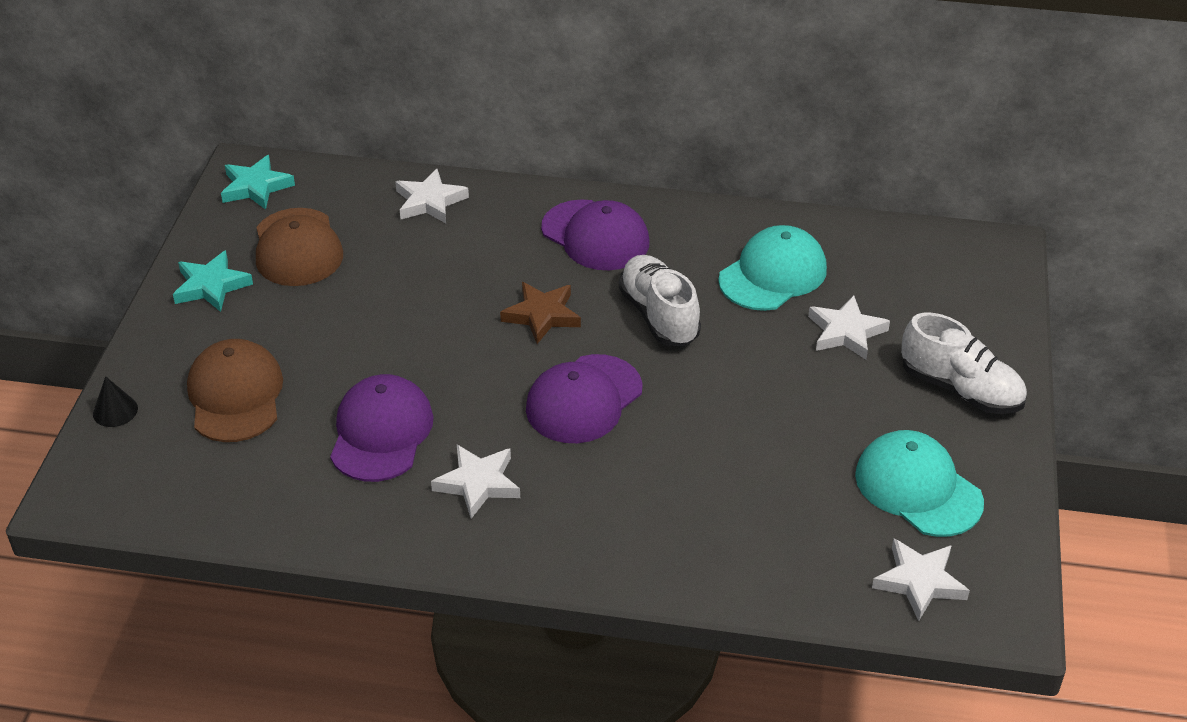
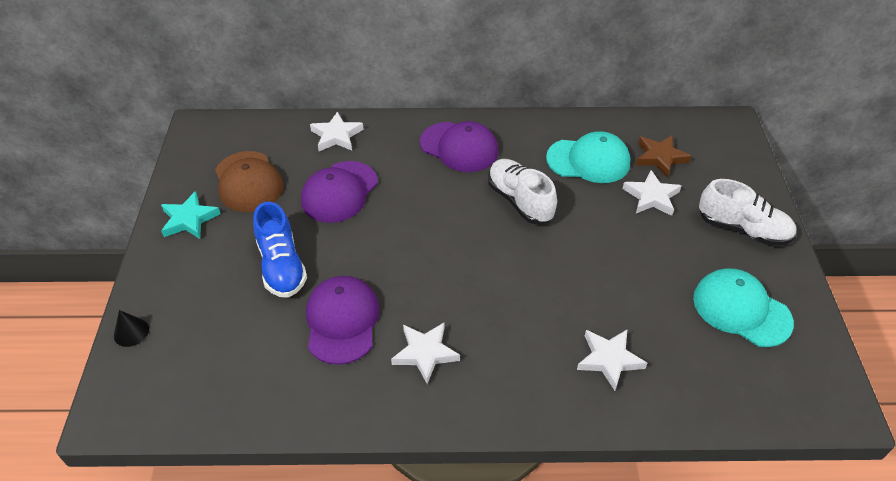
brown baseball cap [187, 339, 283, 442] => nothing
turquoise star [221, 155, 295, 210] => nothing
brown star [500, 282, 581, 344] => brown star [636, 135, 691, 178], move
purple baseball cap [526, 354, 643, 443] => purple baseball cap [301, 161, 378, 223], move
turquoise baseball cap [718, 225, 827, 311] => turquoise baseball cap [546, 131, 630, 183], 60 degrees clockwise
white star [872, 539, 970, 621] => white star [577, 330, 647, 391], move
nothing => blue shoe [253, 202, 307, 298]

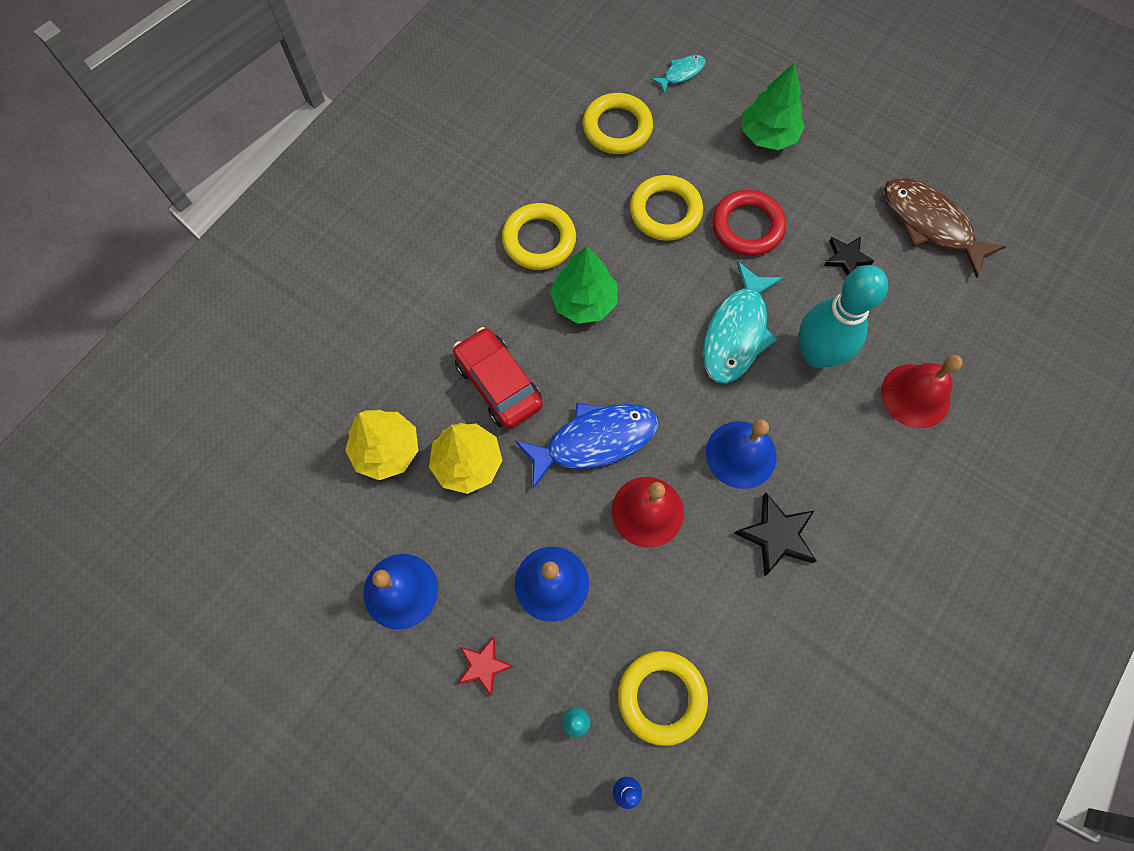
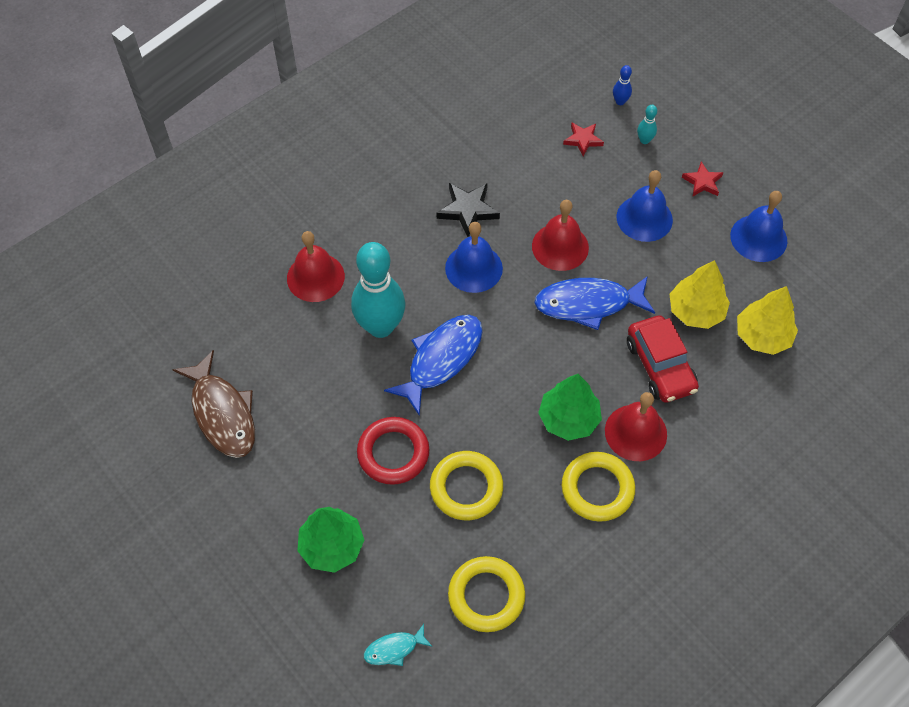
bright yellow torus [618, 651, 708, 746] => scarlet star [563, 122, 604, 157]
turquoise fish [703, 261, 783, 384] => blue fish [384, 315, 483, 416]
black star [824, 236, 874, 276] => nothing
nothing => scarlet school bell [605, 392, 667, 461]

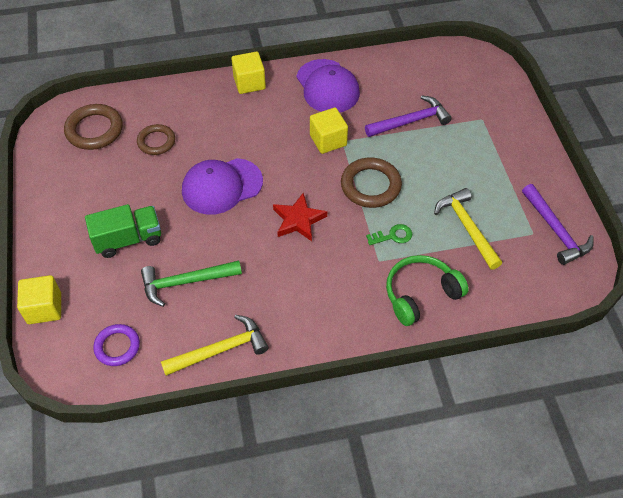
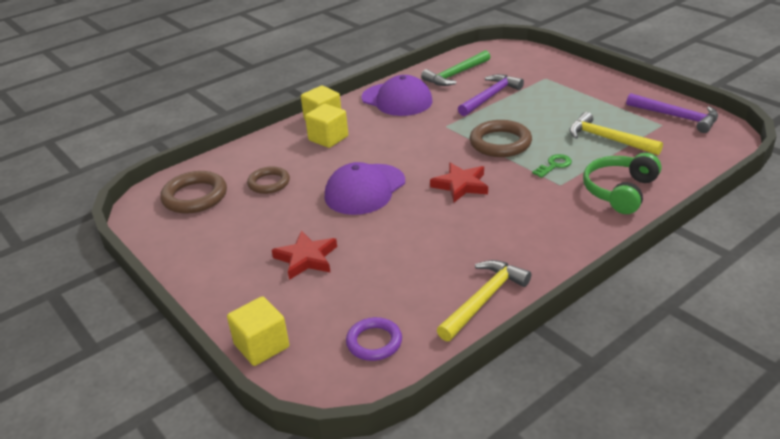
leaf-green truck [85, 204, 161, 258] => scarlet star [272, 231, 337, 280]
leaf-green carpenter's hammer [141, 260, 242, 307] => leaf-green carpenter's hammer [421, 50, 490, 86], move
bright yellow block [310, 108, 348, 154] => bright yellow block [305, 104, 348, 148], move

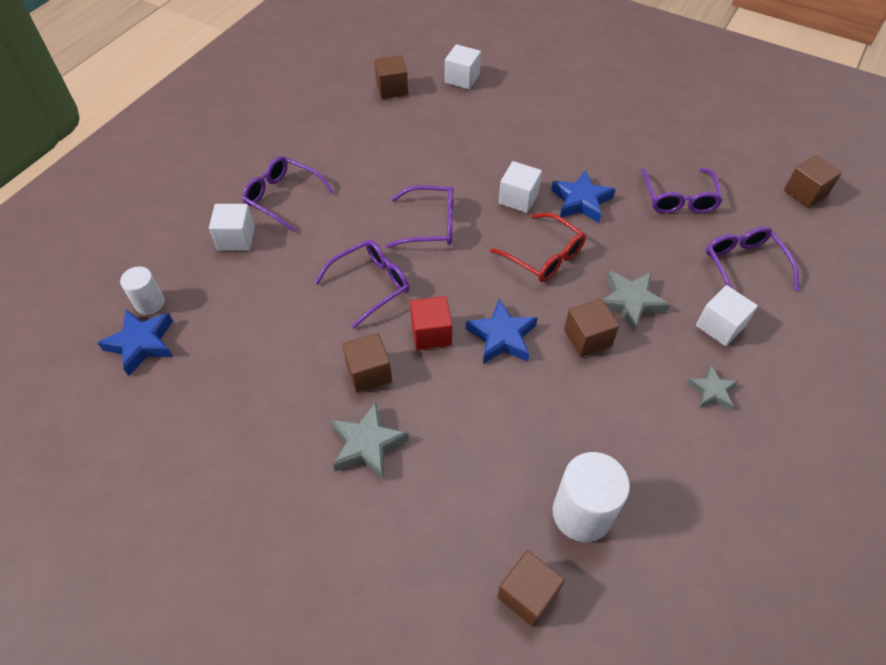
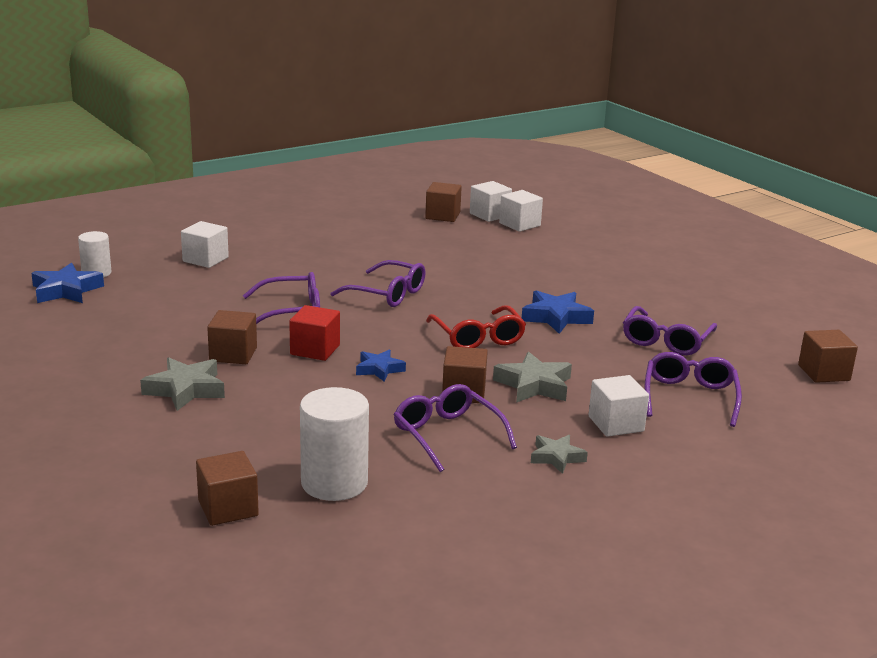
purple glasses [242, 156, 334, 233] => purple glasses [394, 384, 517, 472], move
blue star [466, 299, 538, 364] => blue star [356, 349, 406, 382], x0.64
white block [499, 161, 542, 213] => white block [470, 181, 512, 222], move

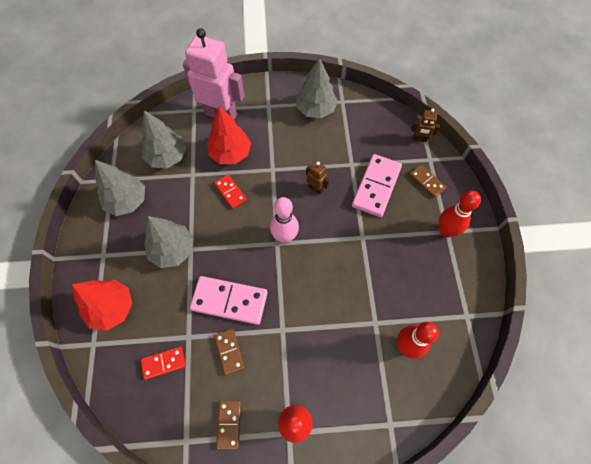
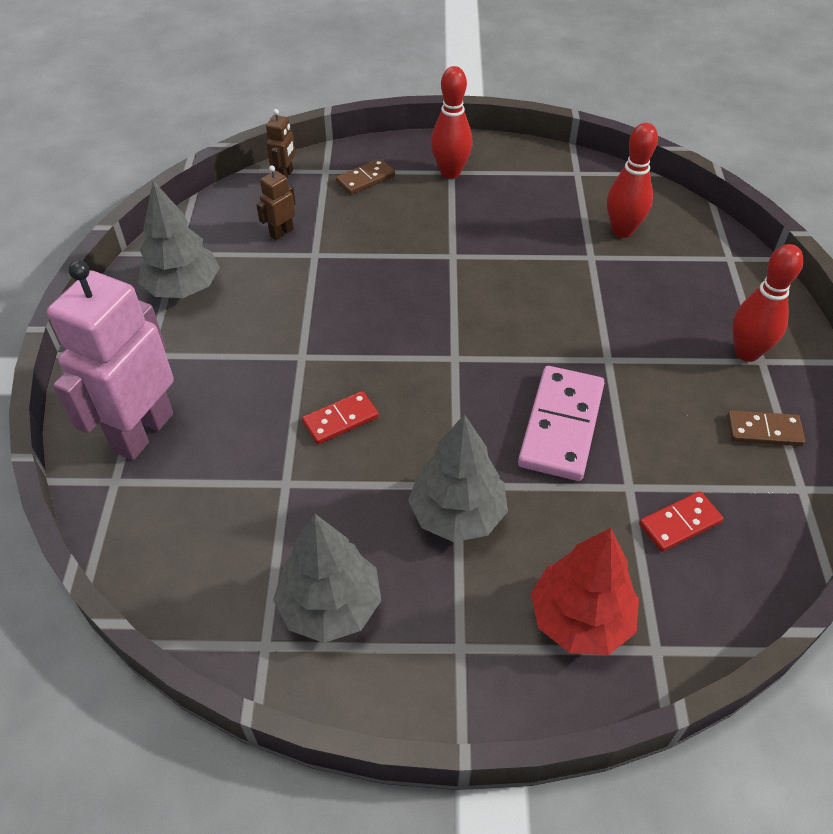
ash-grey fir tree [141, 110, 186, 169] => nothing
scarlet domino [141, 347, 186, 380] => scarlet domino [639, 491, 723, 552], 75 degrees clockwise
scarlet fir tree [207, 106, 251, 164] => nothing
brown domino [214, 329, 245, 375] => nothing
pink bowling pin [270, 197, 299, 243] => nothing
brown robot [306, 161, 329, 194] => brown robot [256, 166, 296, 240], move
pink domino [352, 154, 402, 217] => nothing

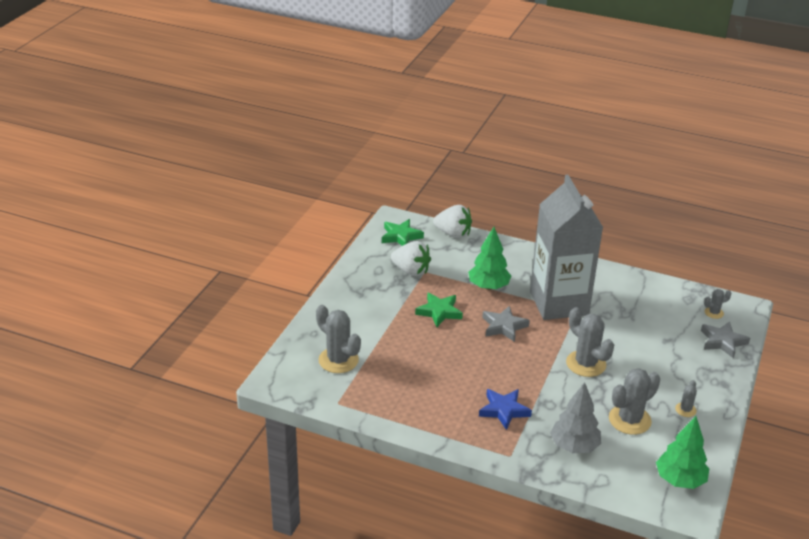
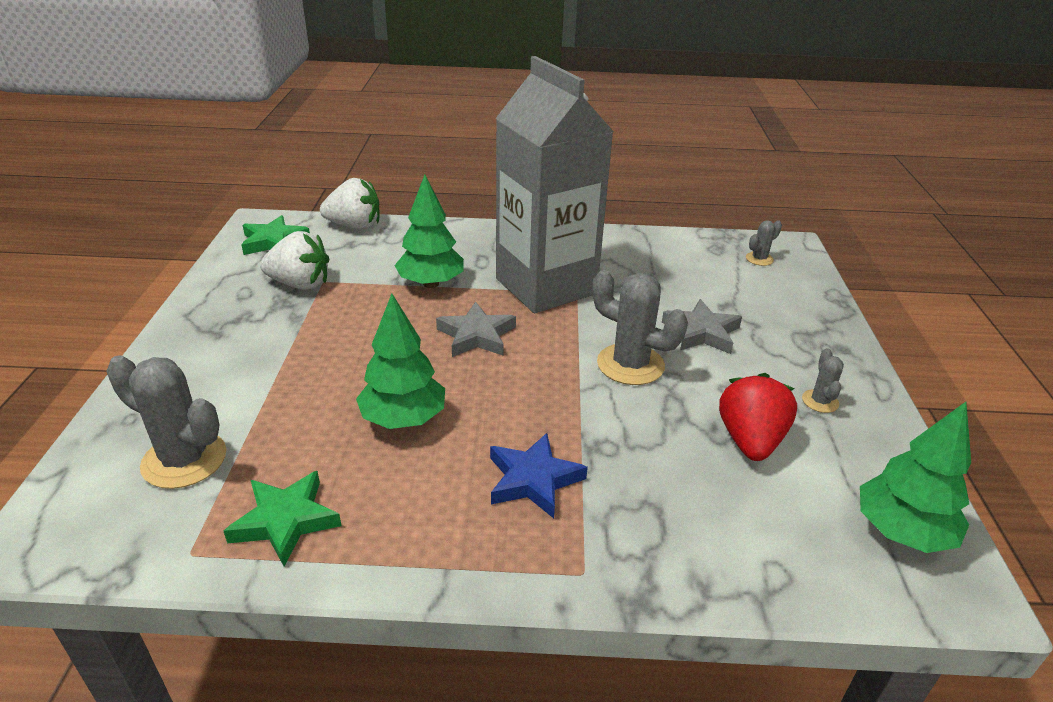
leaf-green star [415, 292, 463, 327] => leaf-green star [224, 471, 341, 566], move
ash-grey fir tree [550, 382, 601, 453] => nothing
ash-grey saguaro cactus [609, 368, 660, 435] => scarlet toy strawberry [719, 373, 797, 461]
ash-grey star [701, 321, 750, 358] => ash-grey star [662, 299, 742, 354], move
nothing => leaf-green fir tree [356, 294, 445, 429]

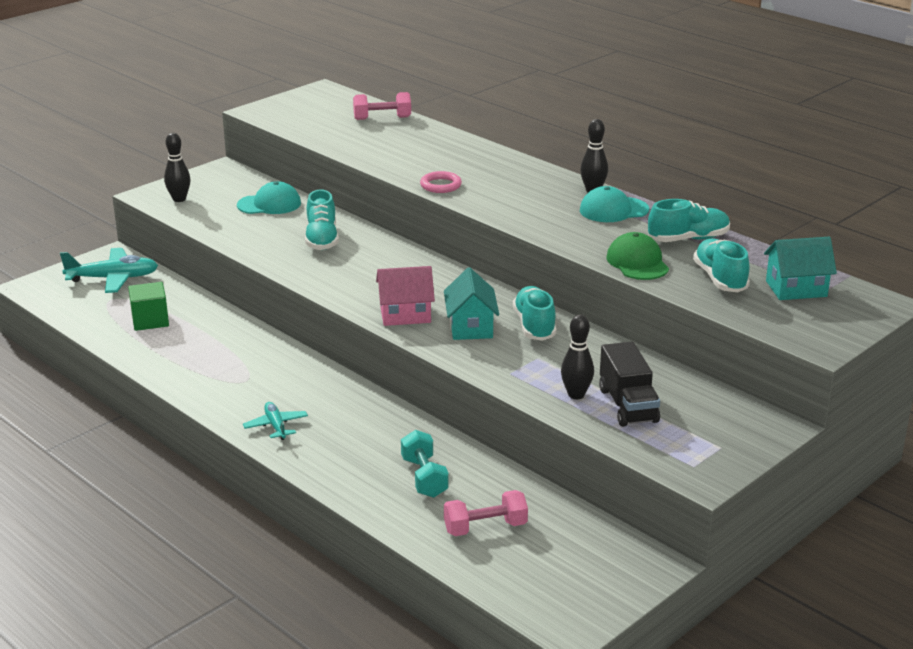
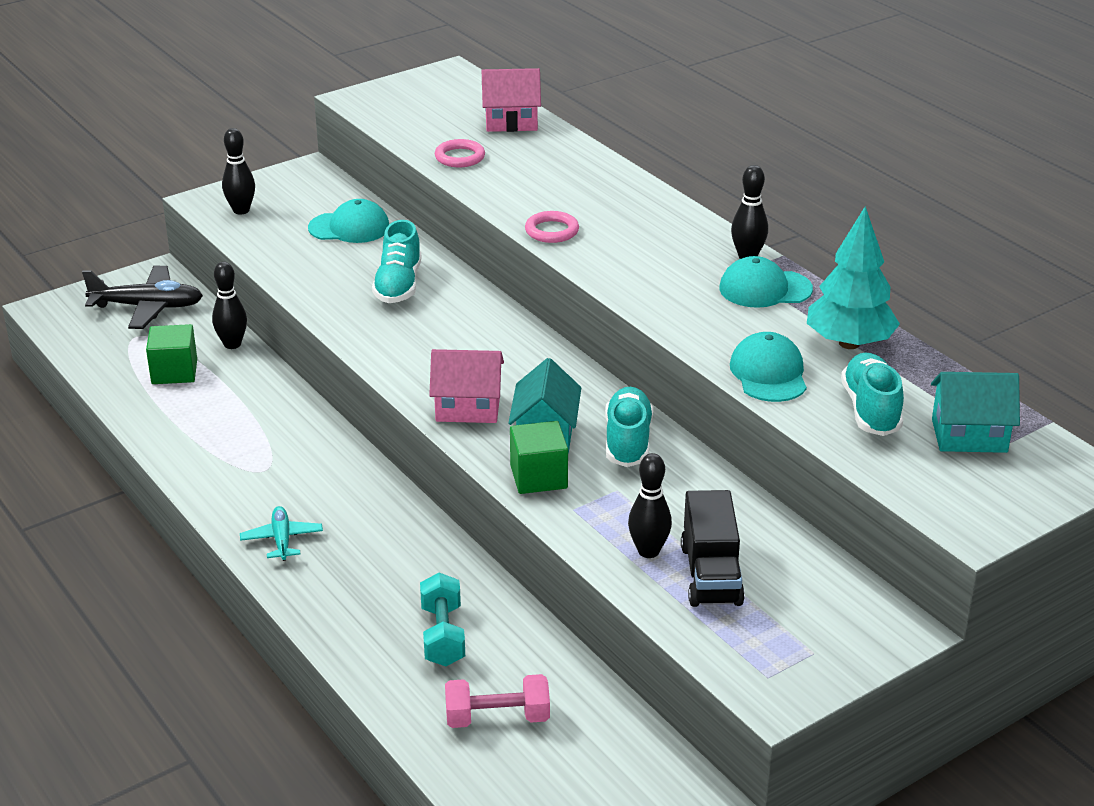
turquoise toy plane [60, 248, 158, 293] => black toy plane [82, 266, 203, 329]
pink free weight [353, 92, 411, 120] => pink house [482, 68, 541, 132]
leaf-green baseball cap [606, 232, 669, 280] => turquoise baseball cap [730, 332, 807, 402]
turquoise shoe [648, 199, 730, 242] => turquoise fir tree [807, 206, 900, 349]
nothing => black bowling pin [212, 262, 247, 349]
nothing => pink torus [435, 139, 485, 167]
nothing => leaf-green block [510, 421, 568, 494]

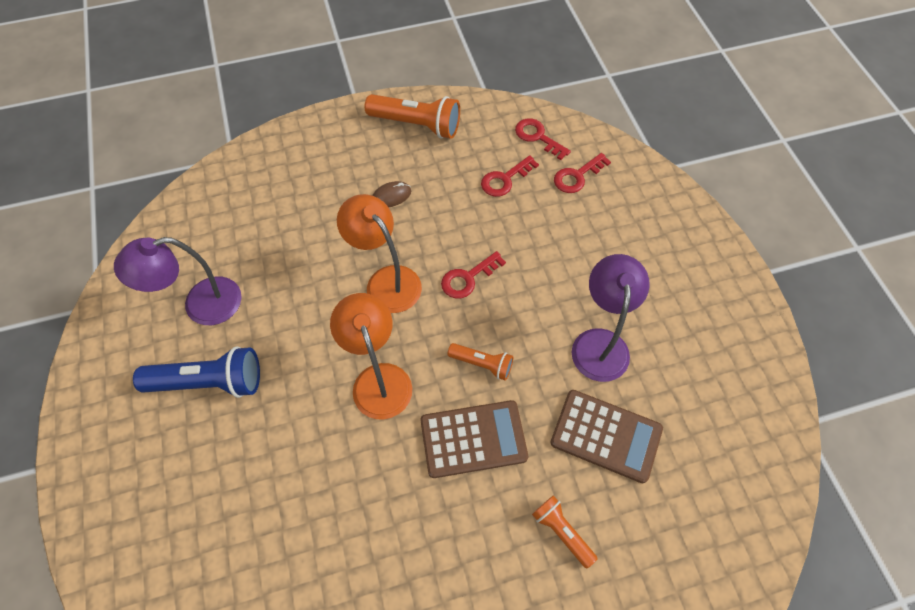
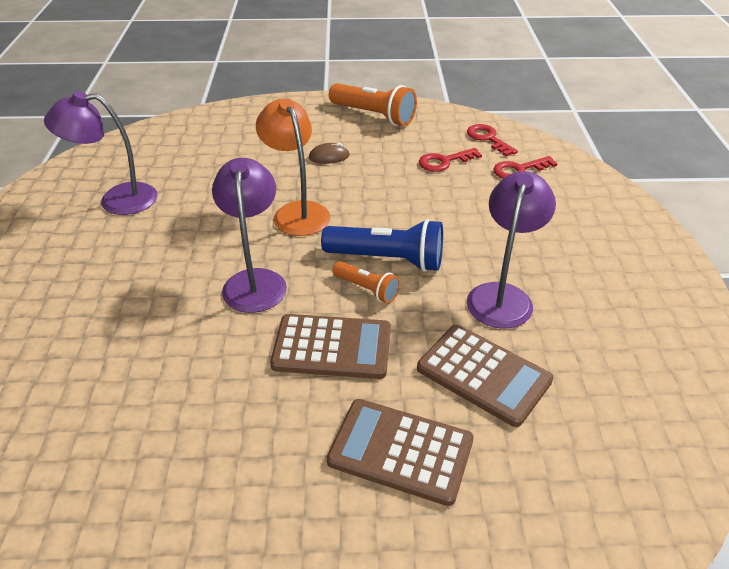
blue flashlight [133, 346, 260, 398] => blue flashlight [321, 219, 443, 272], move
bright orange reading lamp [330, 293, 412, 420] => purple reading lamp [212, 158, 287, 313]
scarlet latchkey [441, 251, 506, 298] => nothing
bright orange flashlight [532, 495, 598, 569] => brown calculator [327, 399, 474, 506]

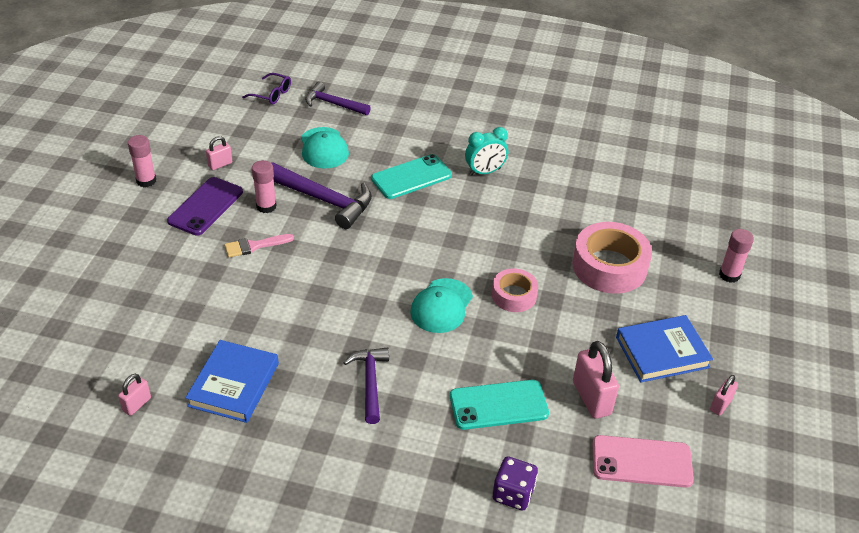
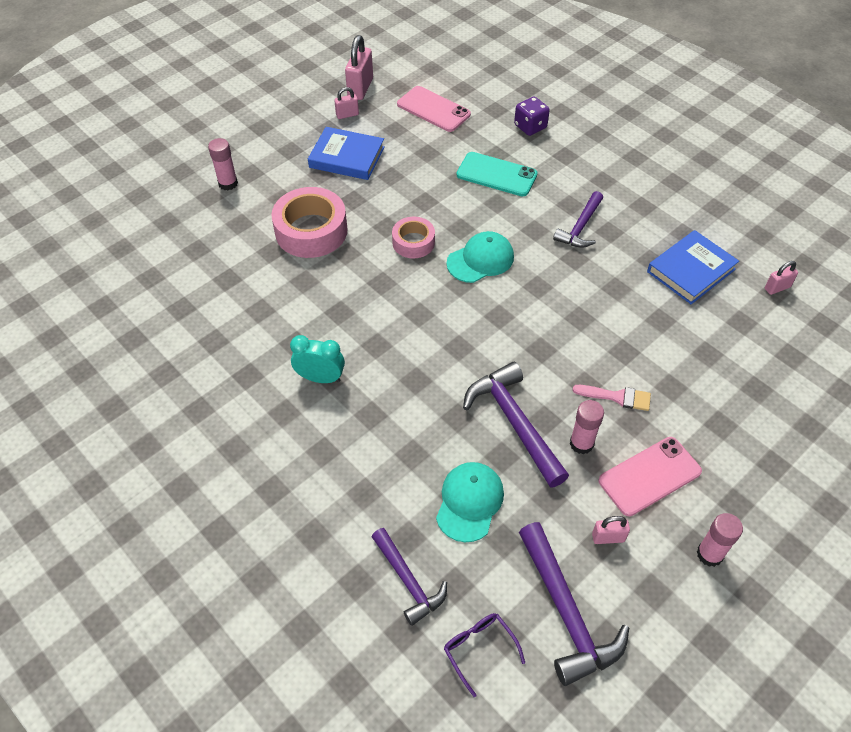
purple phone [167, 177, 243, 236] => pink phone [599, 437, 702, 516]
turquoise phone [371, 154, 452, 199] => nothing
pink small lock [573, 341, 619, 419] => pink small lock [345, 35, 373, 100], move
nothing => purple carpenter's hammer [519, 522, 629, 686]

